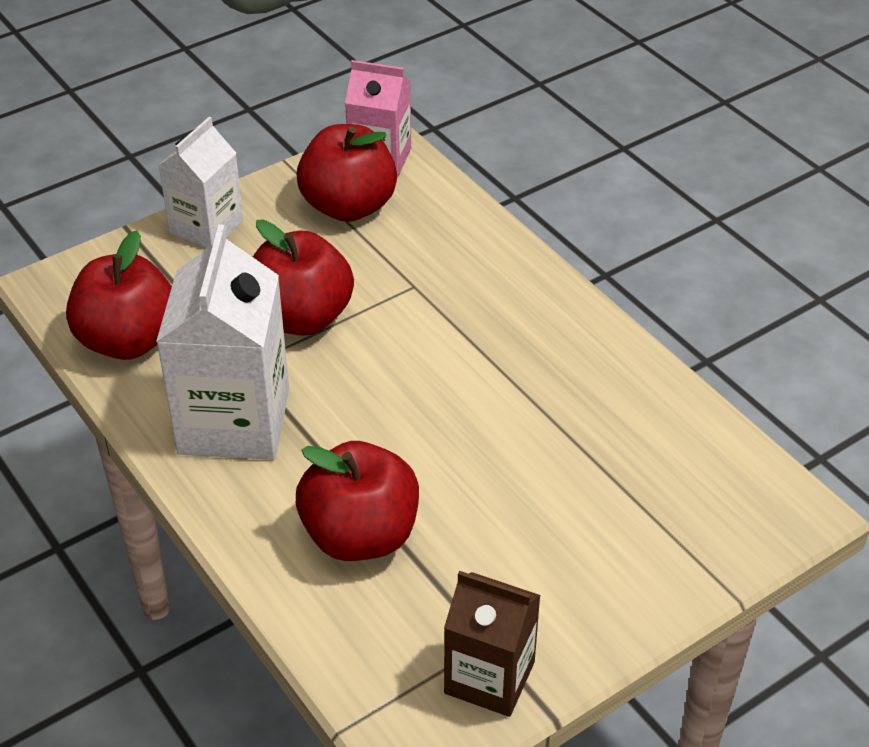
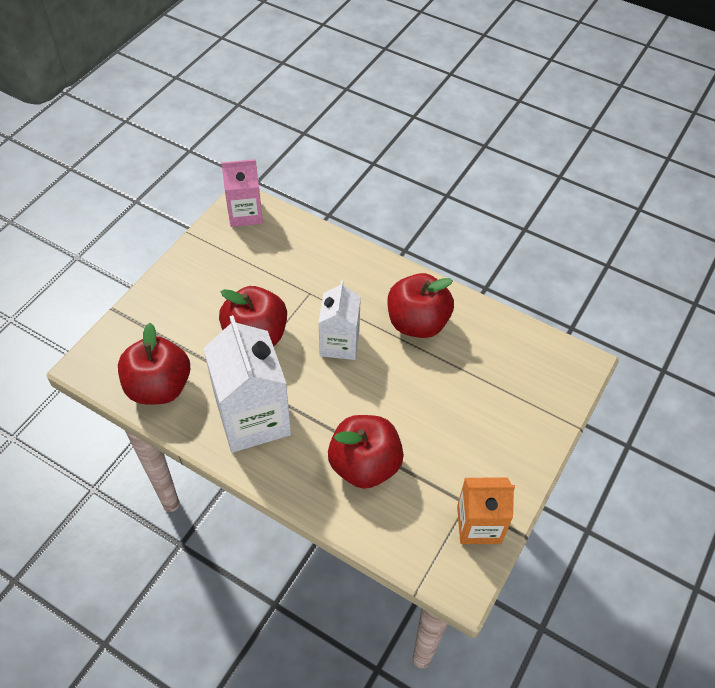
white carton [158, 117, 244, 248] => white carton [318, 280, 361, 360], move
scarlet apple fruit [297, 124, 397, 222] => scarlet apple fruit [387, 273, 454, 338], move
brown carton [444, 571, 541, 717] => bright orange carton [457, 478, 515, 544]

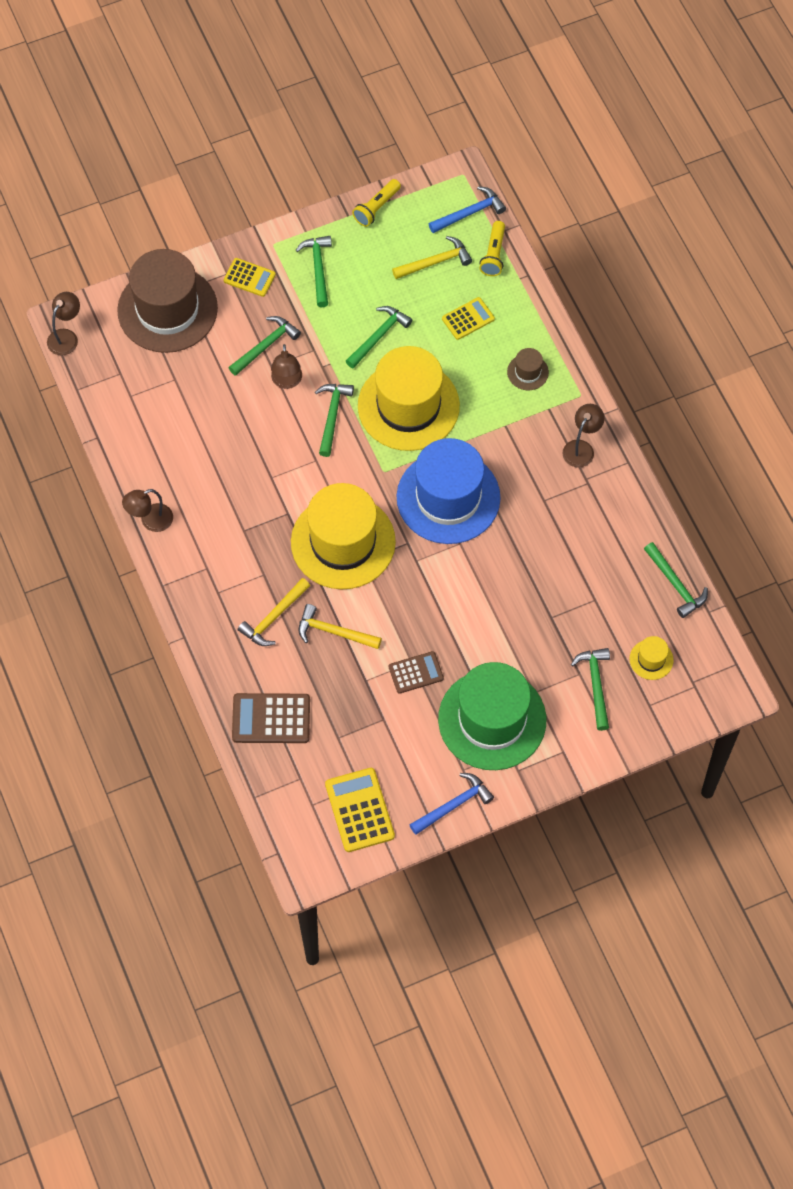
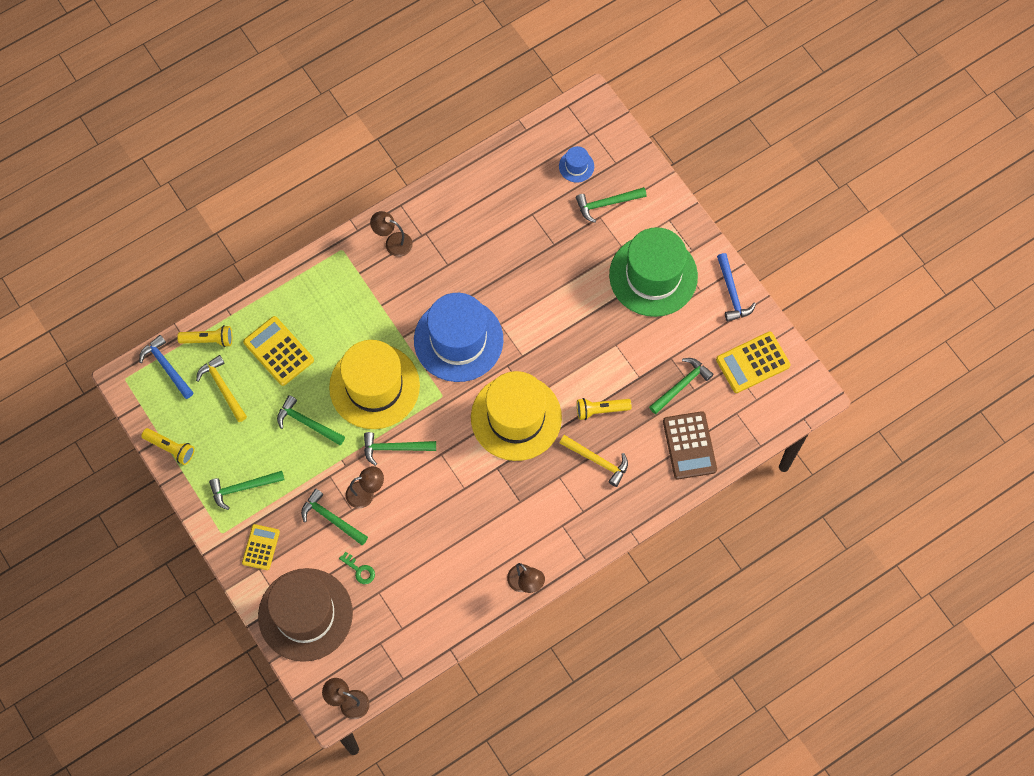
bright yellow carpenter's hammer [299, 604, 382, 649] => bright yellow flashlight [577, 398, 632, 420]
brown calculator [389, 651, 444, 694] => nothing
blue carpenter's hammer [409, 773, 494, 835] => blue carpenter's hammer [717, 253, 756, 322], 150 degrees counterclockwise
bright yellow calculator [442, 297, 495, 340] => bright yellow calculator [243, 316, 314, 386], x1.56
brown top hat [507, 348, 549, 390] => nothing
bright yellow top hat [629, 636, 674, 680] => blue top hat [559, 146, 594, 183]
leaf-green carpenter's hammer [644, 542, 708, 618] => leaf-green carpenter's hammer [649, 358, 713, 414], move
nothing => leaf-green latchkey [339, 552, 375, 584]

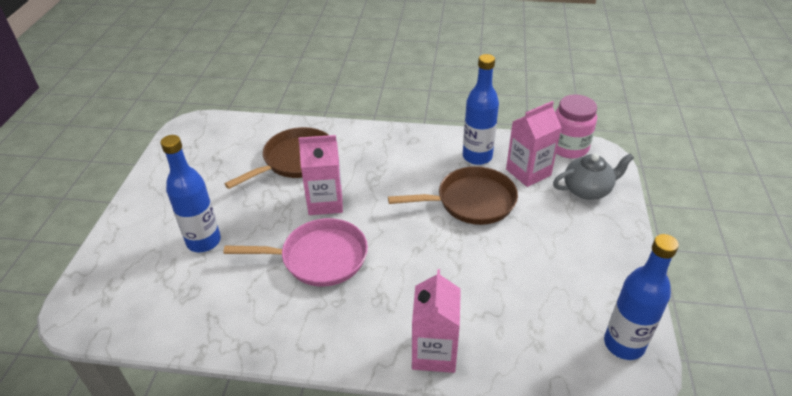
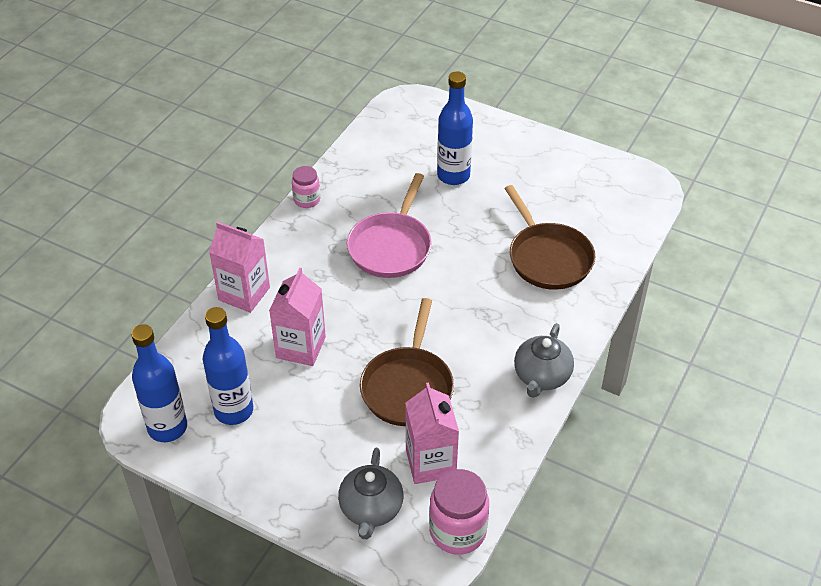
pink carton [298, 135, 343, 215] => pink carton [269, 268, 326, 366], move
blue bottle [463, 54, 499, 165] => blue bottle [203, 307, 253, 425], move
nothing => pink jar [292, 166, 320, 208]
nothing => ash-grey tea pot [514, 323, 574, 398]

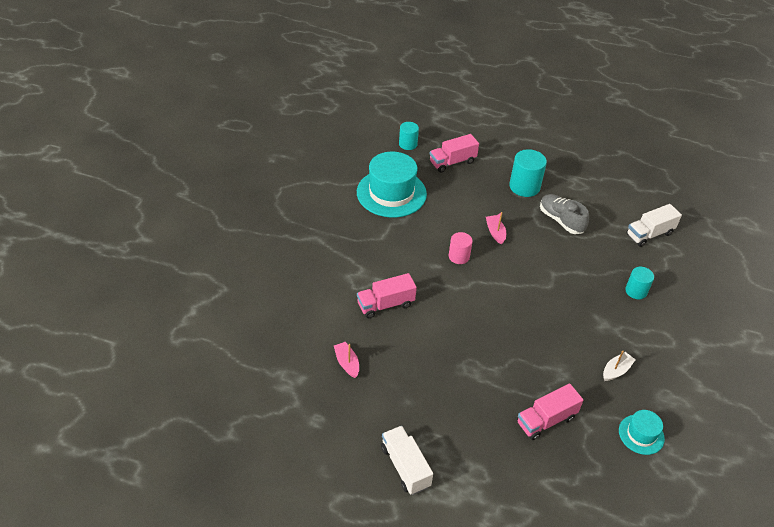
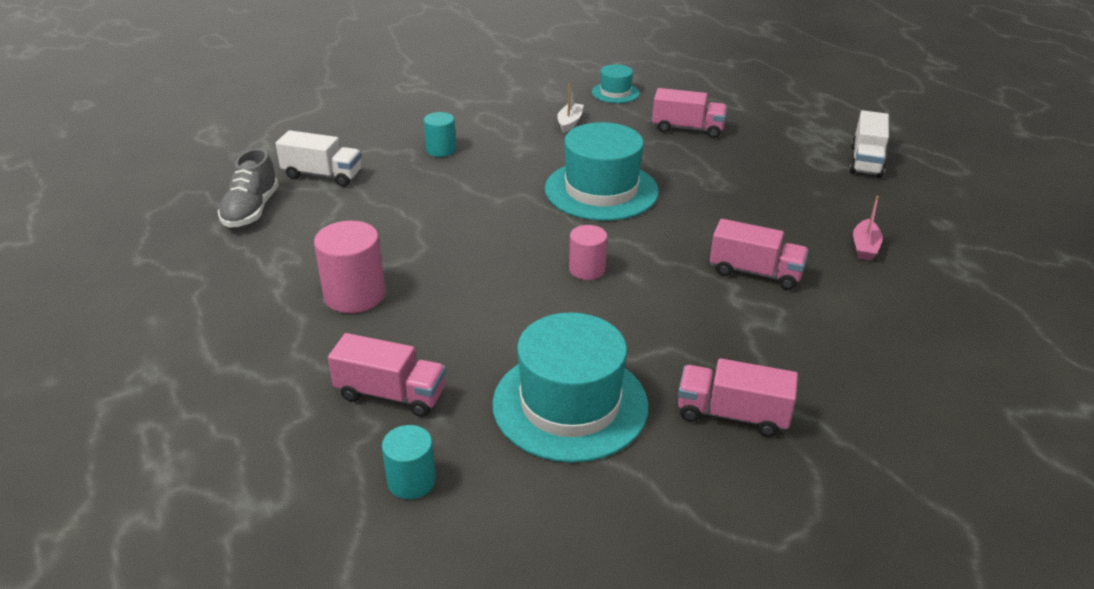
pink toy boat [486, 212, 506, 244] => nothing
turquoise cylinder shape [509, 149, 547, 197] => pink cylinder shape [314, 221, 385, 313]
ash-grey shoe [540, 194, 589, 234] => ash-grey shoe [218, 148, 279, 228], move
white toy boat [603, 351, 635, 381] => white toy boat [557, 83, 584, 133], 105 degrees clockwise
nothing => turquoise top hat [545, 122, 659, 221]
nothing => pink truck [678, 358, 798, 437]

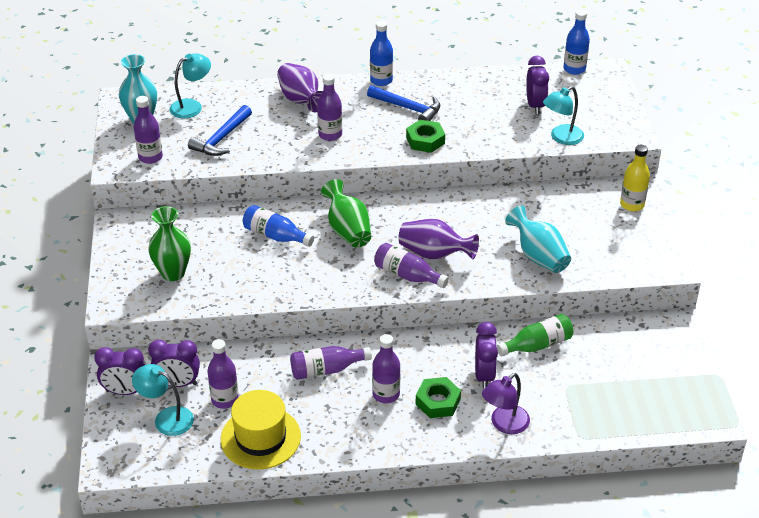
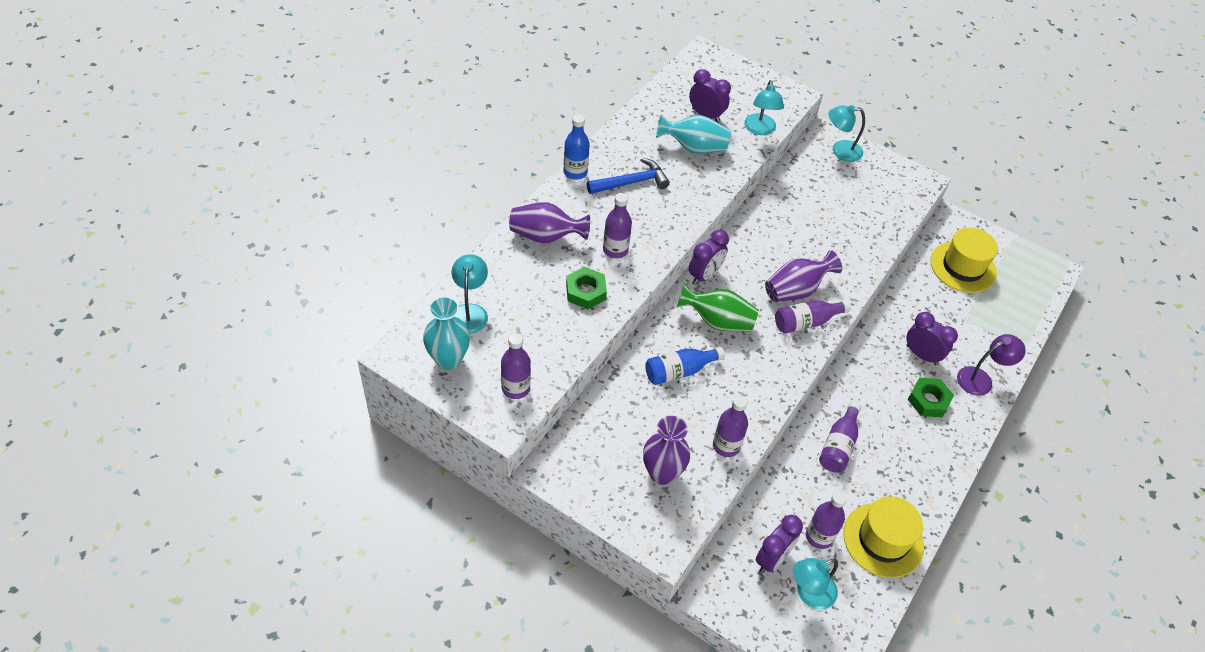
purple bedside clock [94, 347, 145, 395] => purple bedside clock [689, 230, 729, 285], move
leaf-green tall vase [148, 206, 191, 281] => purple tall vase [643, 416, 690, 485]
blue carpenter's hammer [188, 105, 252, 156] => nothing
purple bottle [372, 334, 400, 403] => purple bottle [713, 395, 748, 457], move
leaf-green nut [406, 120, 445, 153] => leaf-green nut [566, 267, 607, 309], move
purple reading lamp [482, 373, 530, 434] => purple reading lamp [957, 334, 1026, 396], 105 degrees counterclockwise
leaf-green bottle [497, 314, 573, 356] => nothing
turquoise tall vase [505, 206, 571, 273] => turquoise tall vase [656, 114, 731, 154], move
blue bottle [564, 10, 590, 75] => nothing
bright yellow bottle [620, 145, 650, 211] => turquoise reading lamp [828, 105, 865, 162]
nothing => bright yellow top hat [931, 227, 998, 293]

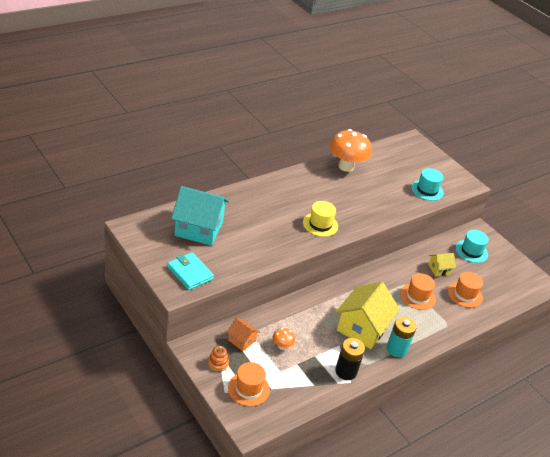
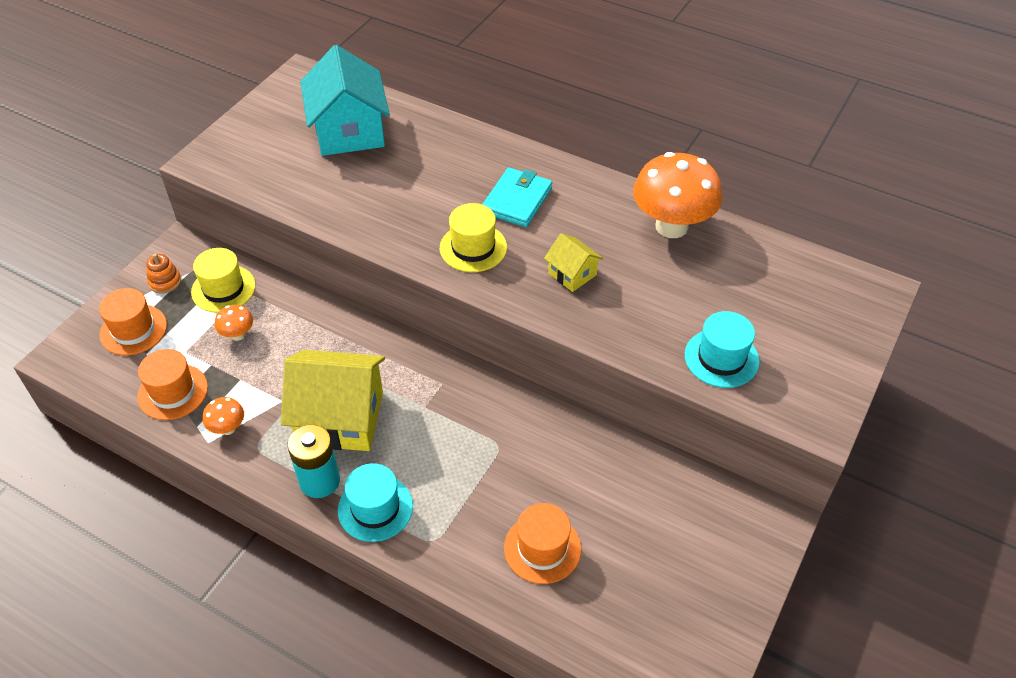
turquoise wallet [167, 252, 214, 290] => turquoise wallet [482, 168, 552, 227], move
bright orange house [227, 318, 260, 351] => bright yellow top hat [191, 248, 256, 313]
black battery [335, 338, 365, 380] => bright orange mushroom [203, 397, 244, 435]
bright orange top hat [400, 273, 436, 310] => bright orange top hat [137, 349, 208, 420], move
bright yellow house [428, 253, 456, 276] => bright yellow house [544, 233, 603, 292], move
turquoise top hat [455, 230, 489, 263] => turquoise top hat [338, 463, 413, 542], move

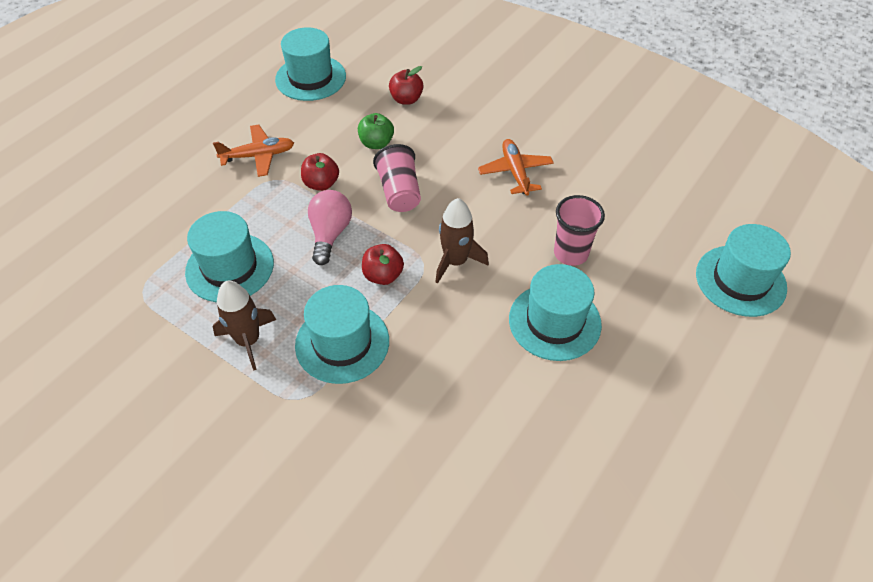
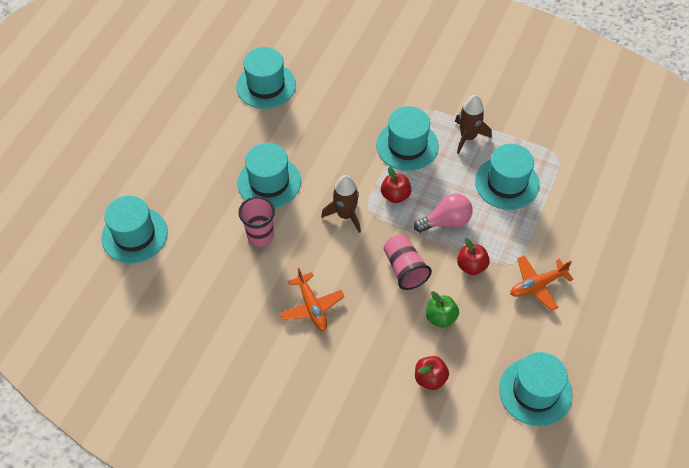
pink light bulb [308, 190, 352, 265] => pink light bulb [414, 193, 473, 233], 105 degrees counterclockwise
nothing => turquoise top hat [236, 47, 296, 109]

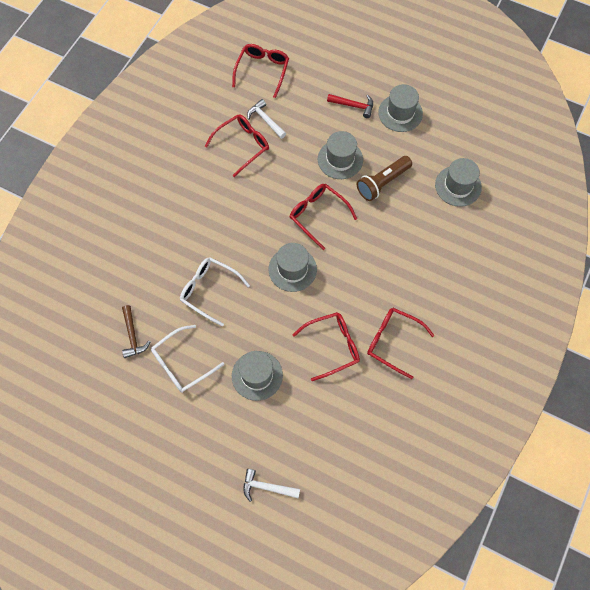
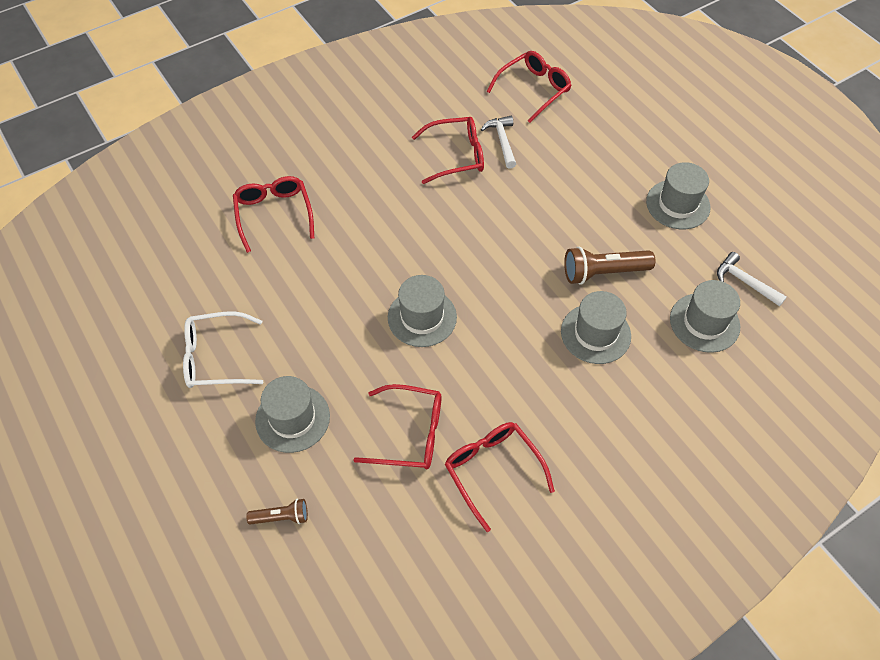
brown carpenter's hammer [122, 305, 150, 358] => nothing
white glasses [180, 257, 250, 326] => nothing
white carpenter's hammer [243, 469, 300, 502] => white carpenter's hammer [717, 252, 787, 307], move
scarlet glasses [290, 184, 357, 250] => scarlet glasses [233, 176, 314, 253], move
ash-grey top hat [318, 131, 363, 179] => ash-grey top hat [561, 291, 631, 364], move
scarlet carpenter's hammer [327, 94, 373, 118] => nothing
nothing => brown flashlight [246, 499, 308, 525]

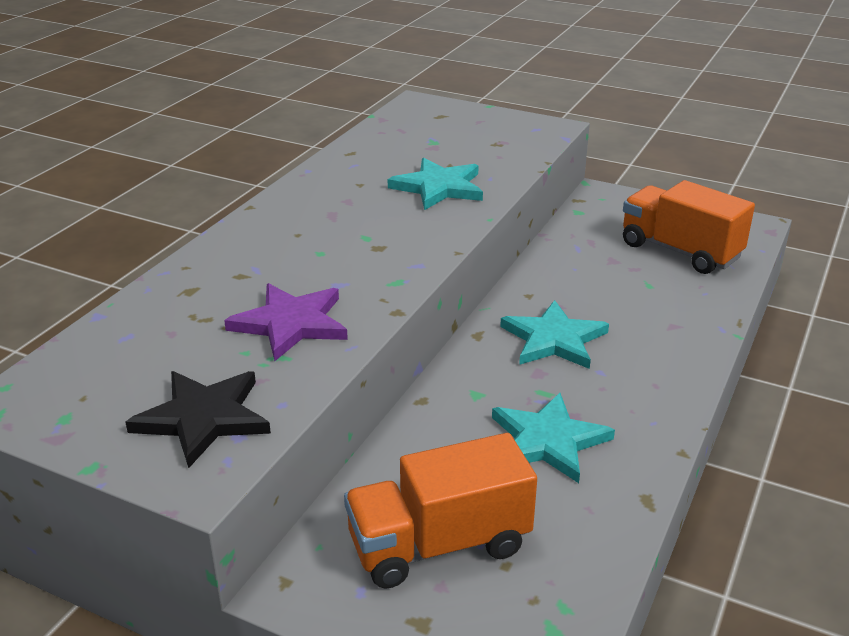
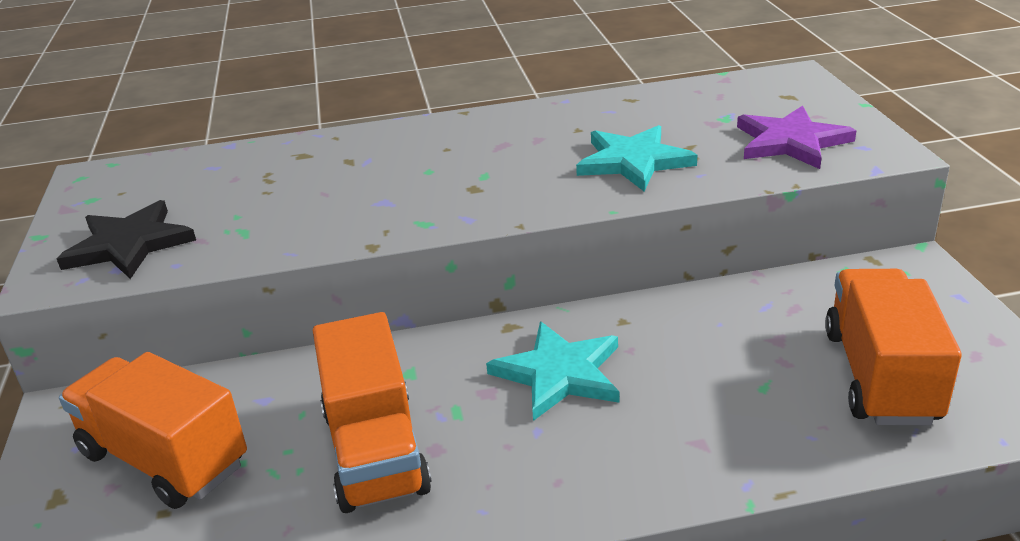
purple star [224, 283, 348, 361] => purple star [737, 105, 857, 169], move
turquoise star [492, 393, 615, 483] => bright orange truck [313, 312, 432, 513]

